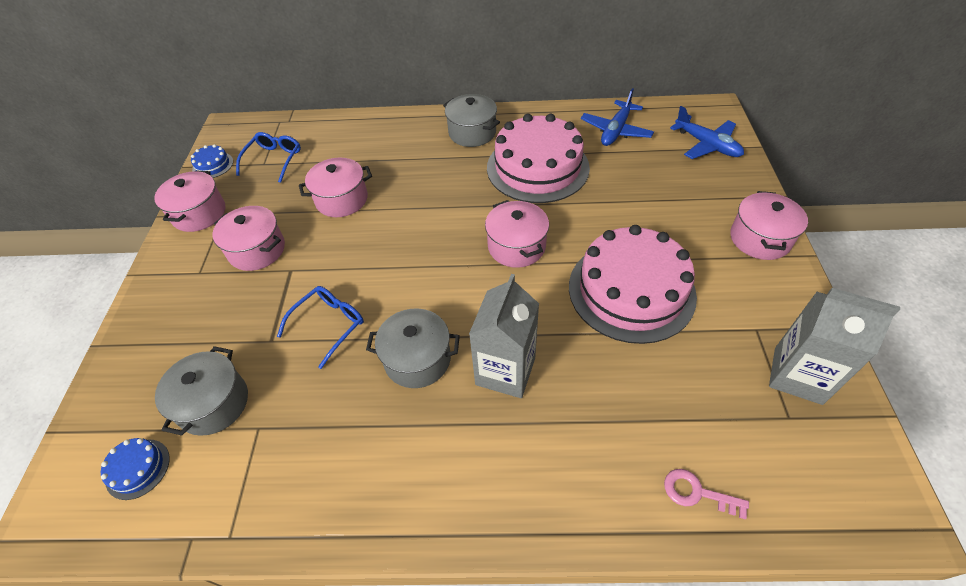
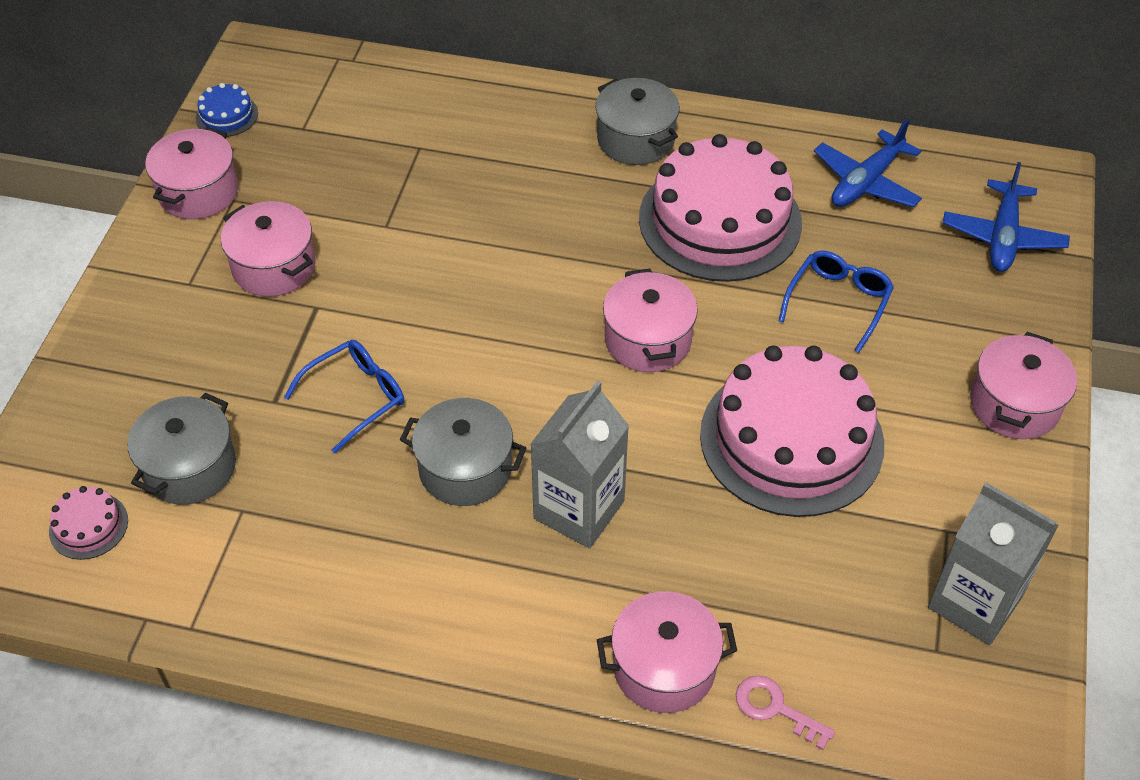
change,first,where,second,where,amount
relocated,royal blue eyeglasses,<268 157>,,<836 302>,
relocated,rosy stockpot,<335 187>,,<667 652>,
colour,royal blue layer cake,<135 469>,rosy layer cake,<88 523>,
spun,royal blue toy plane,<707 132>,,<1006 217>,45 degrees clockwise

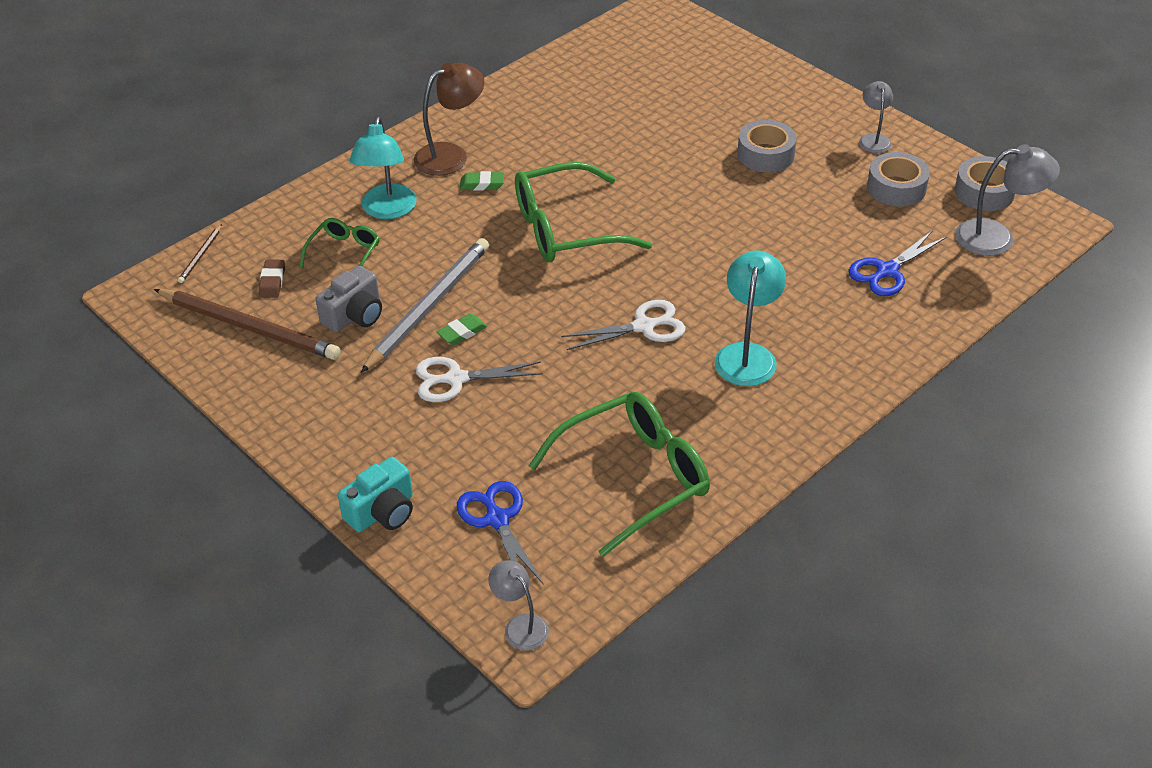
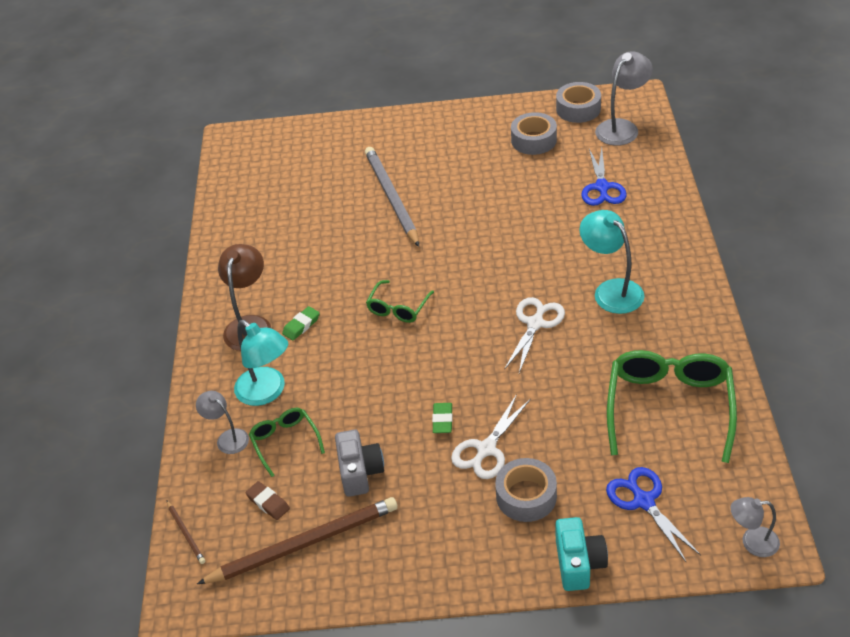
change,first,where,second,where,amount
relocated,ash-grey pencil,<425 305>,,<392 197>,
relocated,ash-grey tape,<767 146>,,<526 490>,
relocated,ash-grey lamp,<876 117>,,<222 422>,
spun,royal blue pair of scissors,<500 533>,,<653 514>,45 degrees clockwise
size,emerald eyeglasses,<583 212>,,<400 301>,x0.52

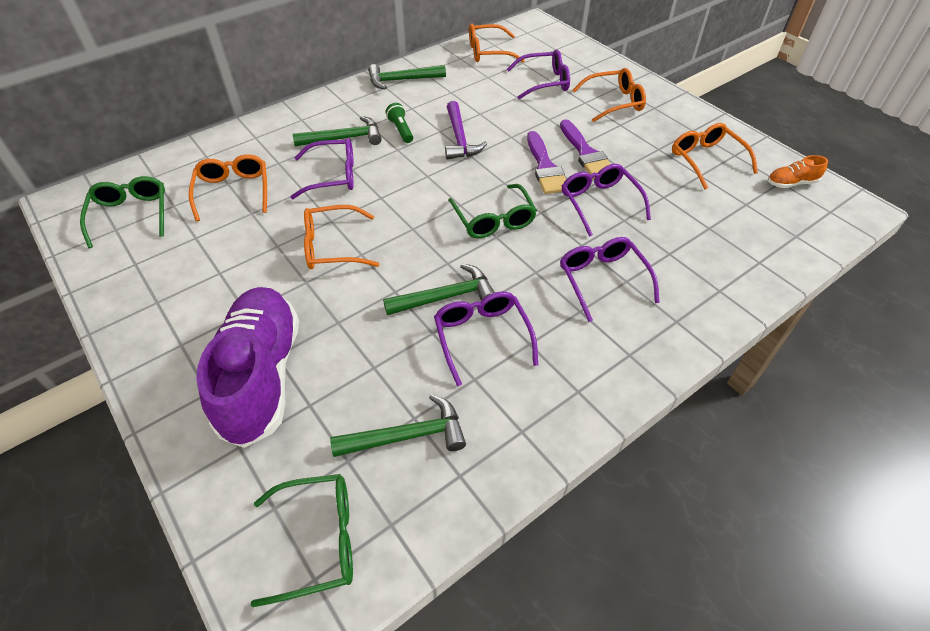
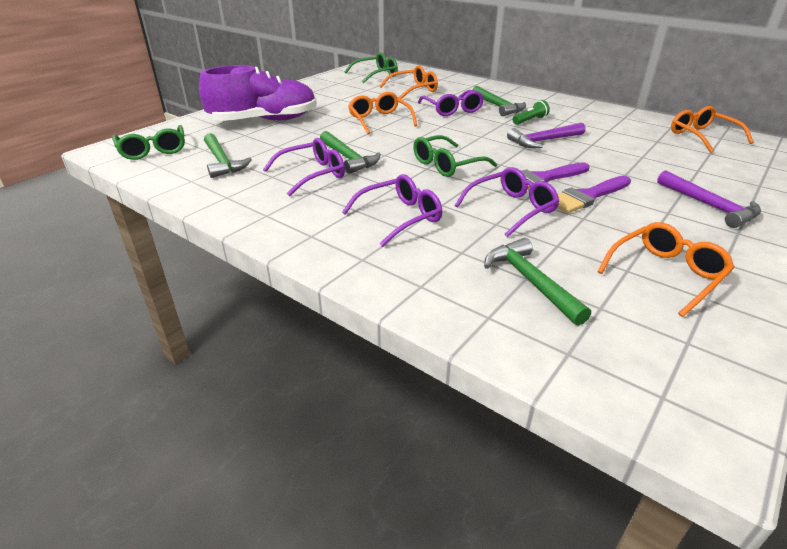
change,first,where,second,where,amount
missing,royal purple eyeglasses,<538 74>,,,
missing,orange-coloured lace-up shoe,<798 171>,,,
relocated,emerald hammer,<407 77>,,<537 282>,
exchanged,orange-coloured eyeglasses,<609 95>,royal purple hammer,<709 199>,

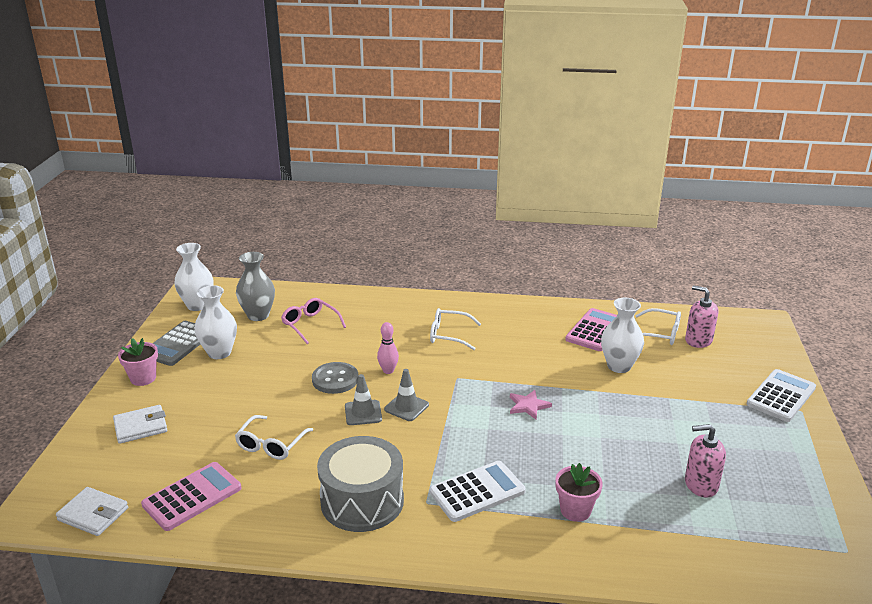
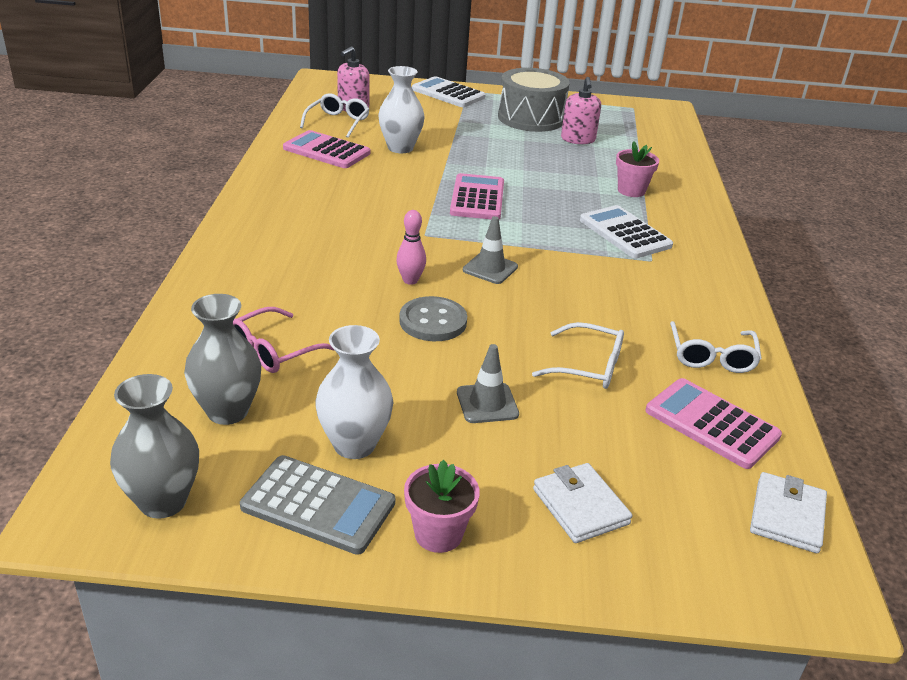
change,first,where,second,where,amount
relocated,ash-grey toy drum,<360 484>,,<534 100>,
relocated,ash-grey traffic cone,<363 399>,,<488 383>,
relocated,white eyeglasses,<455 329>,,<716 347>,
exchanged,rosy star,<531 405>,rosy adding machine,<477 196>,
colour,white tall vase,<193 277>,ash-grey tall vase,<154 446>,

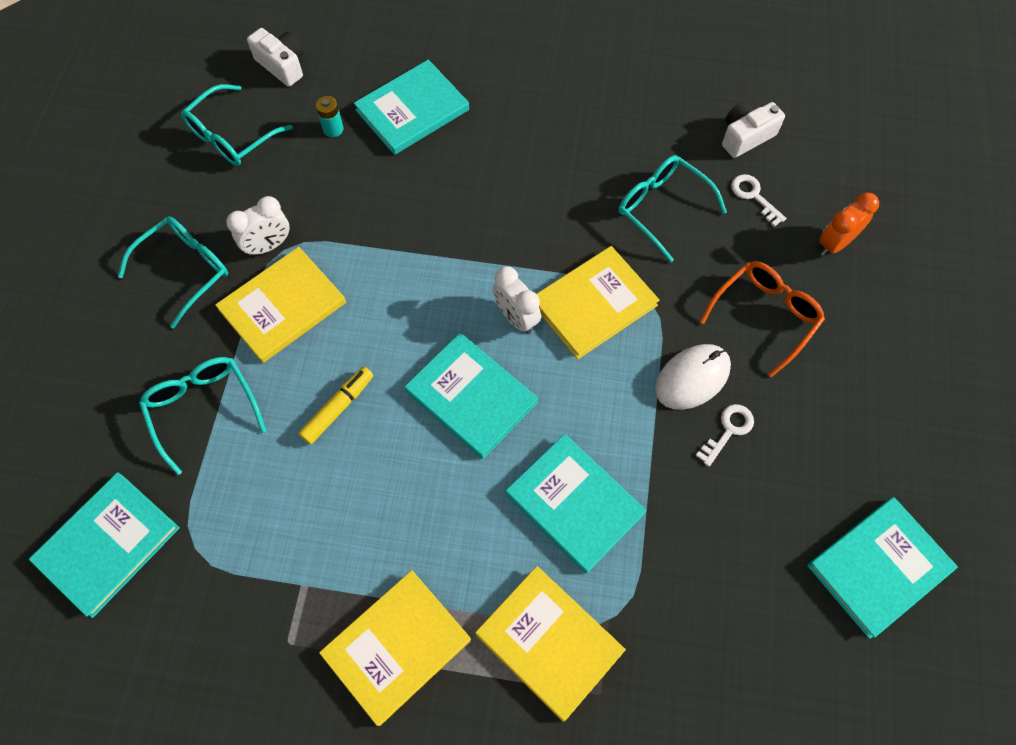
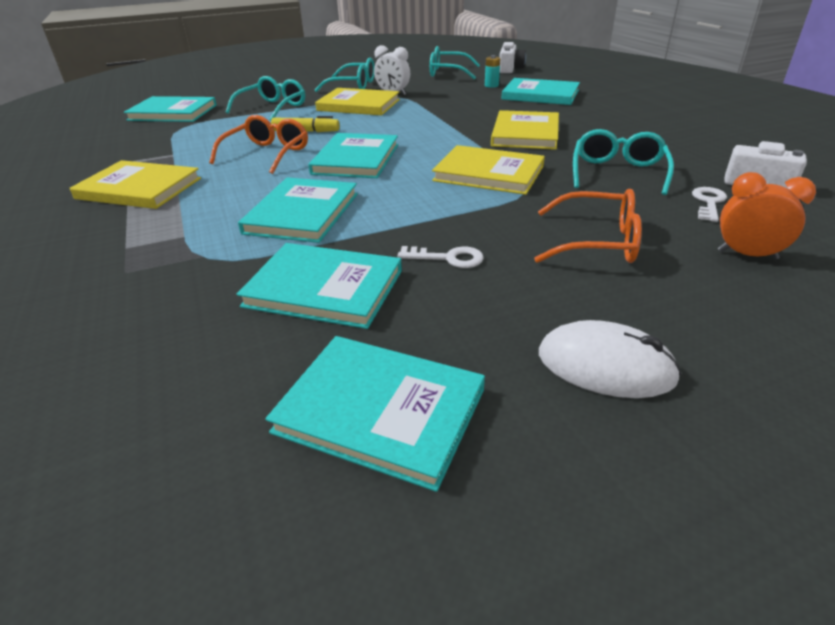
change,first,where,second,where,amount
missing,white clock,<517 300>,,,
appeared,,,orange-coloured eyeglasses,<258 144>,
appeared,,,teal hardback,<319 286>,
relocated,golden hardback,<550 644>,,<525 130>,
relocated,white computer mouse,<693 377>,,<610 359>,

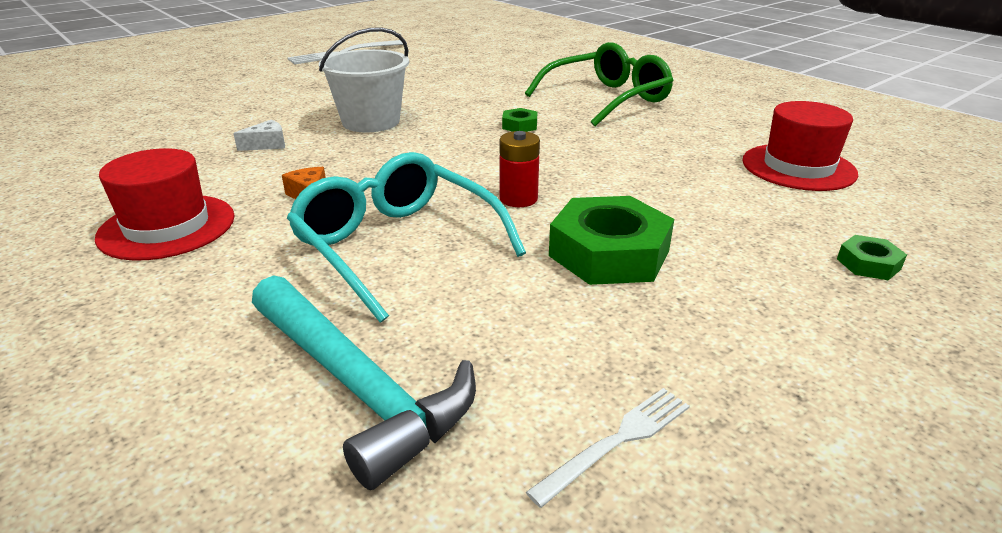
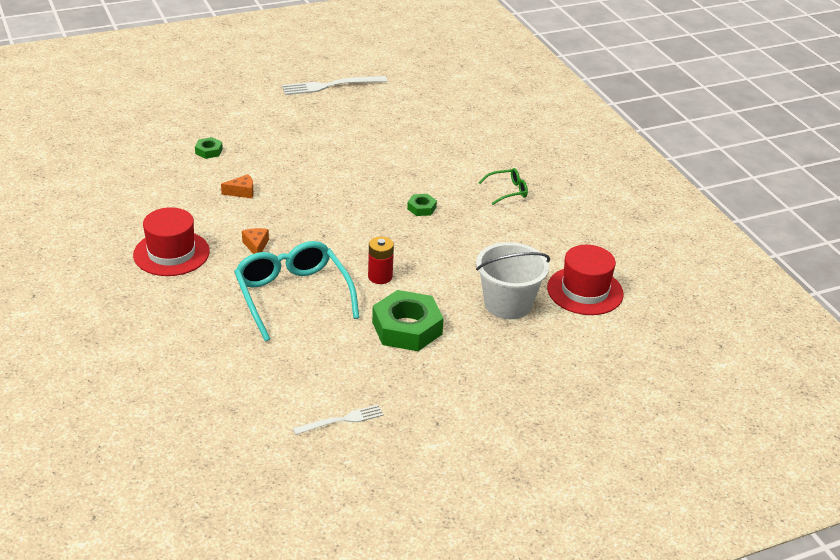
change,first,where,second,where,amount
missing,teal hammer,<364 382>,,,
relocated,white sand bucket,<364 80>,,<513 280>,
relocated,emerald nut,<872 257>,,<209 148>,
colour,white cheese,<259 135>,orange-coloured cheese,<237 186>,
size,emerald eyeglasses,<599 84>,,<503 186>,x0.47

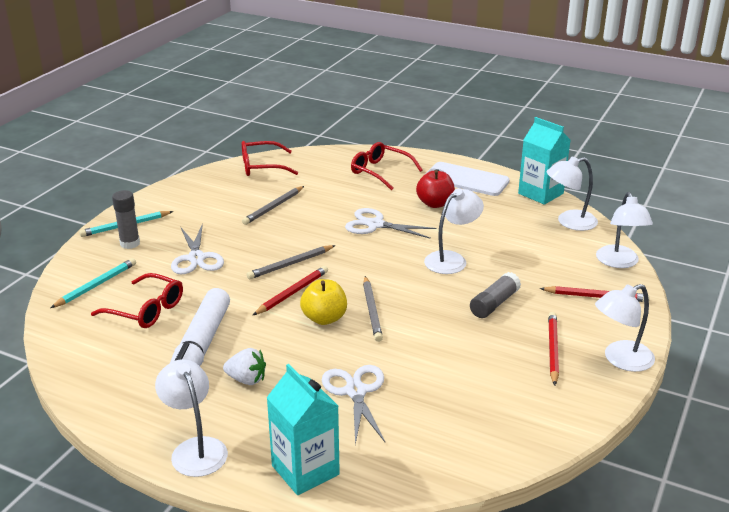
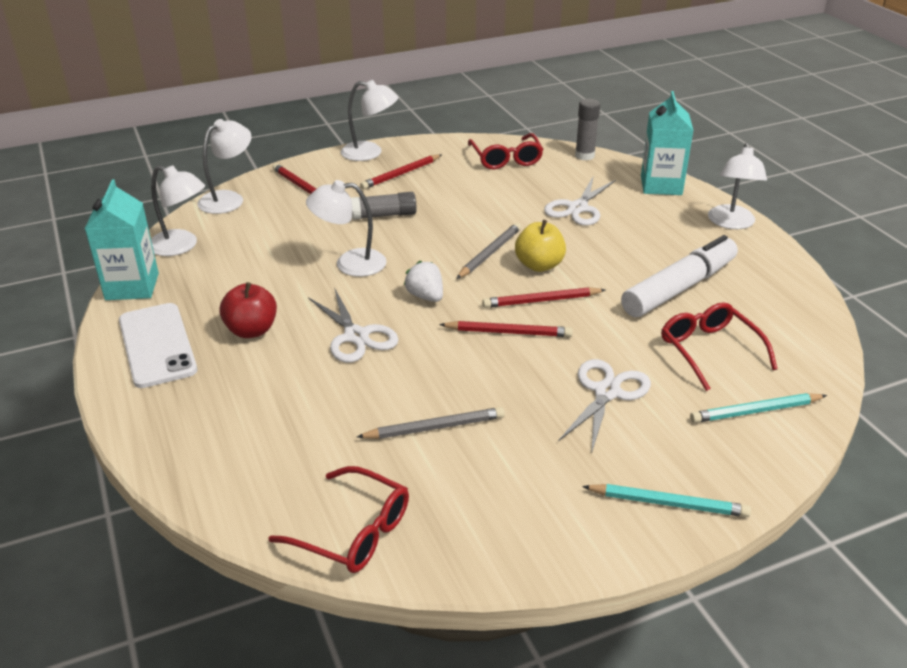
change,first,where,second,where,amount
relocated,ash-grey glue,<126 219>,,<587 129>,
relocated,white strawberry,<244 366>,,<423 281>,
relocated,red eyeglasses,<387 166>,,<505 151>,
colour,ash-grey pencil,<291 262>,red pencil,<506 329>,

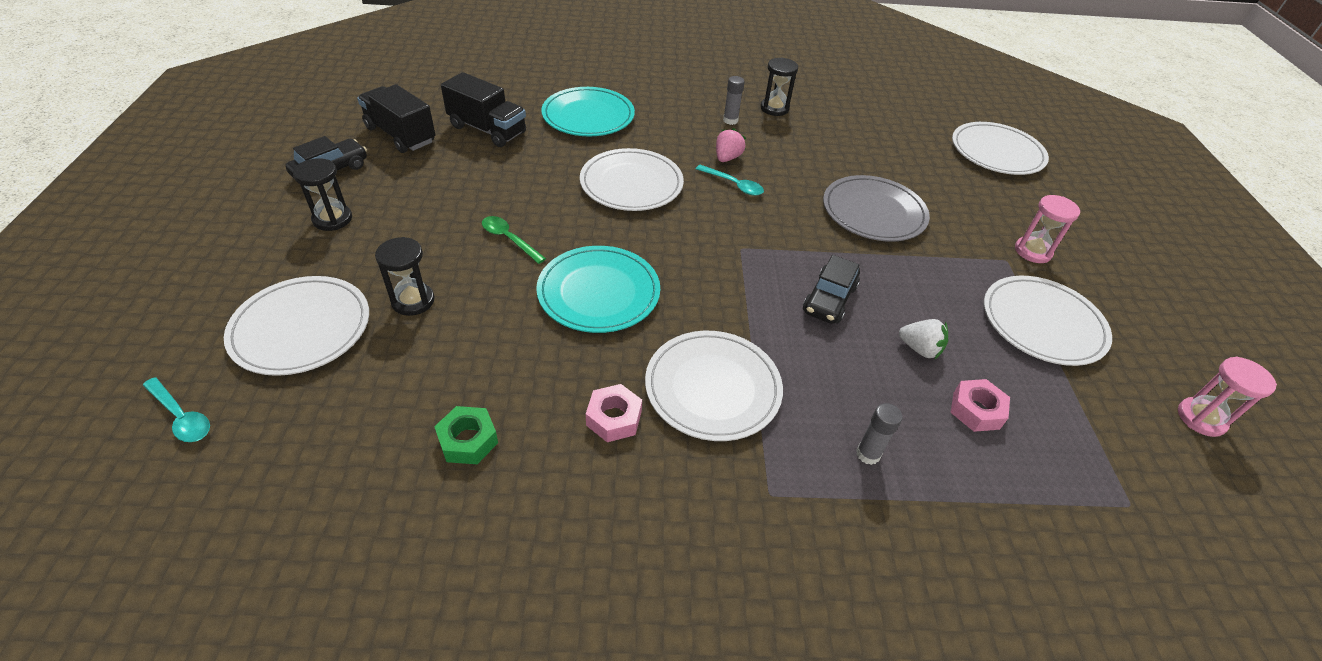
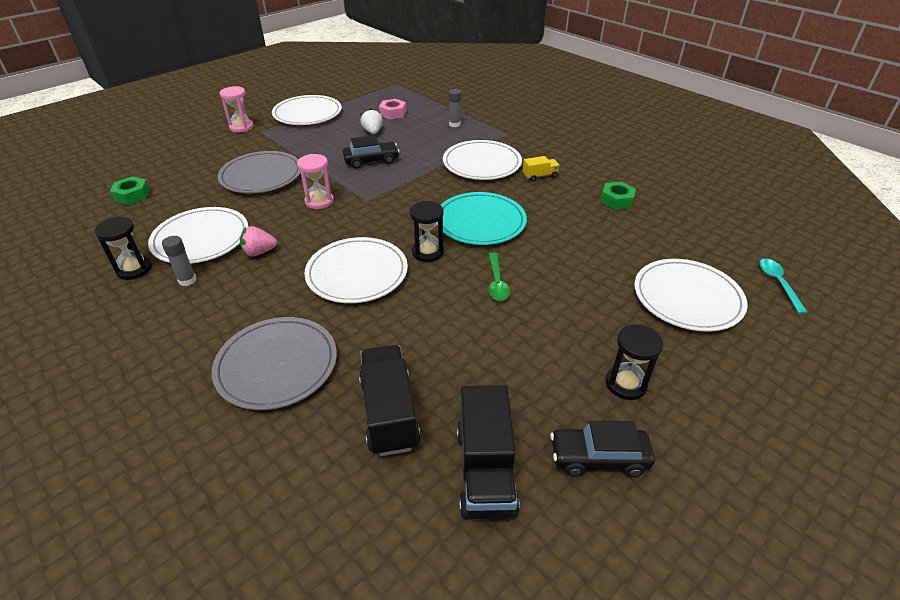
change,first,where,second,where,amount
missing,teal teaspoon,<730 180>,,,
appeared,,,emerald nut,<130 190>,
relocated,black sandglass,<405 276>,,<427 231>,
relocated,white dinner plate,<1000 148>,,<198 235>,
relocated,rosy sandglass,<1227 397>,,<315 181>,
exchanged,rosy nut,<614 413>,golden truck,<541 168>,
colour,teal dinner plate,<588 111>,ash-grey dinner plate,<274 363>,

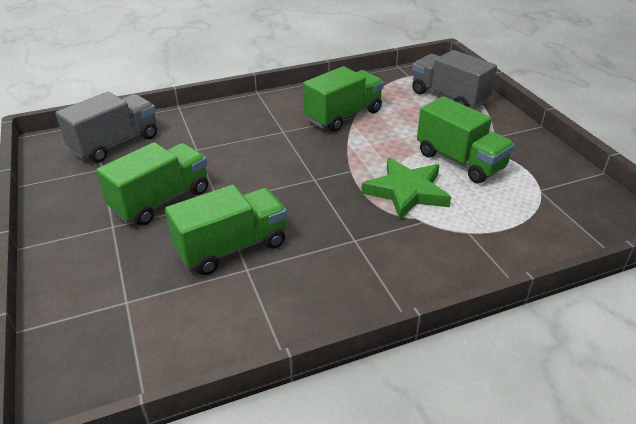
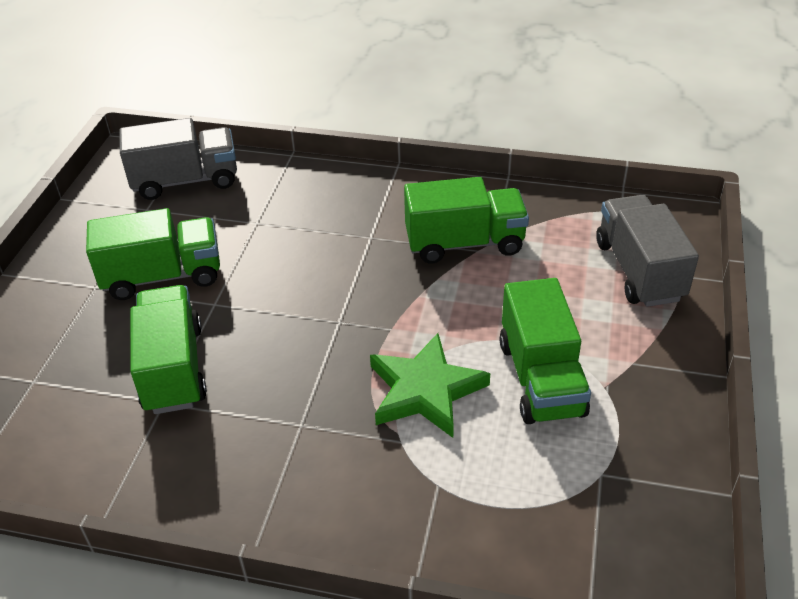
change,first,where,second,where,amount
spun,emerald truck,<226 230>,,<168 349>,105 degrees counterclockwise

